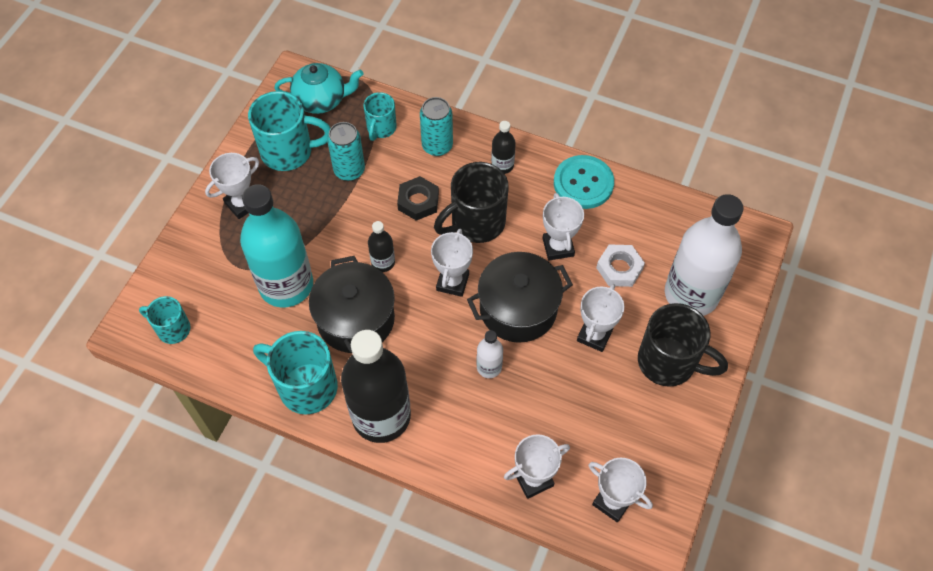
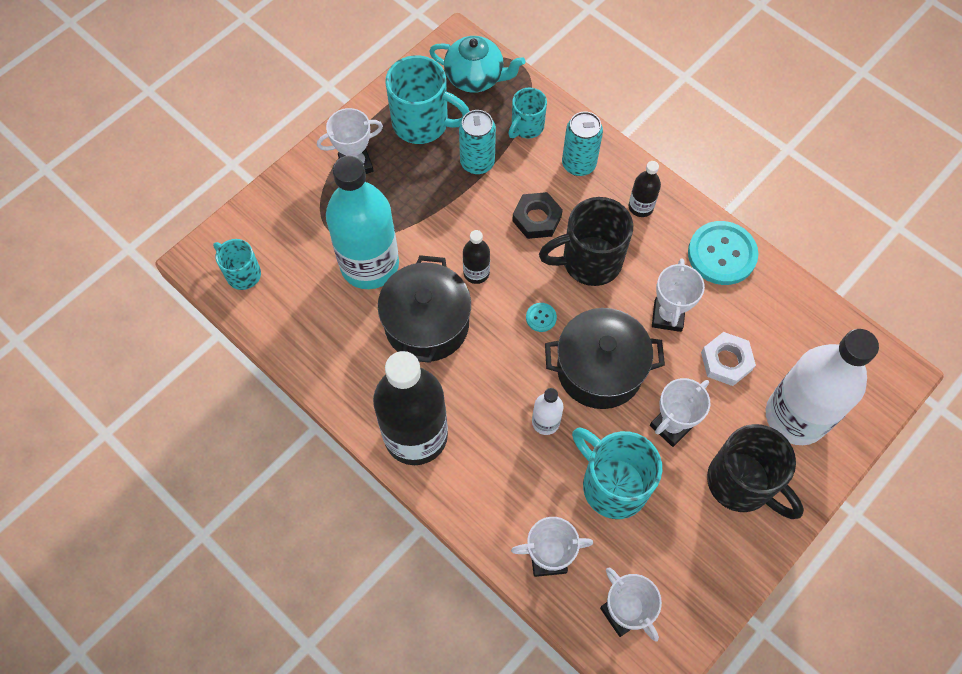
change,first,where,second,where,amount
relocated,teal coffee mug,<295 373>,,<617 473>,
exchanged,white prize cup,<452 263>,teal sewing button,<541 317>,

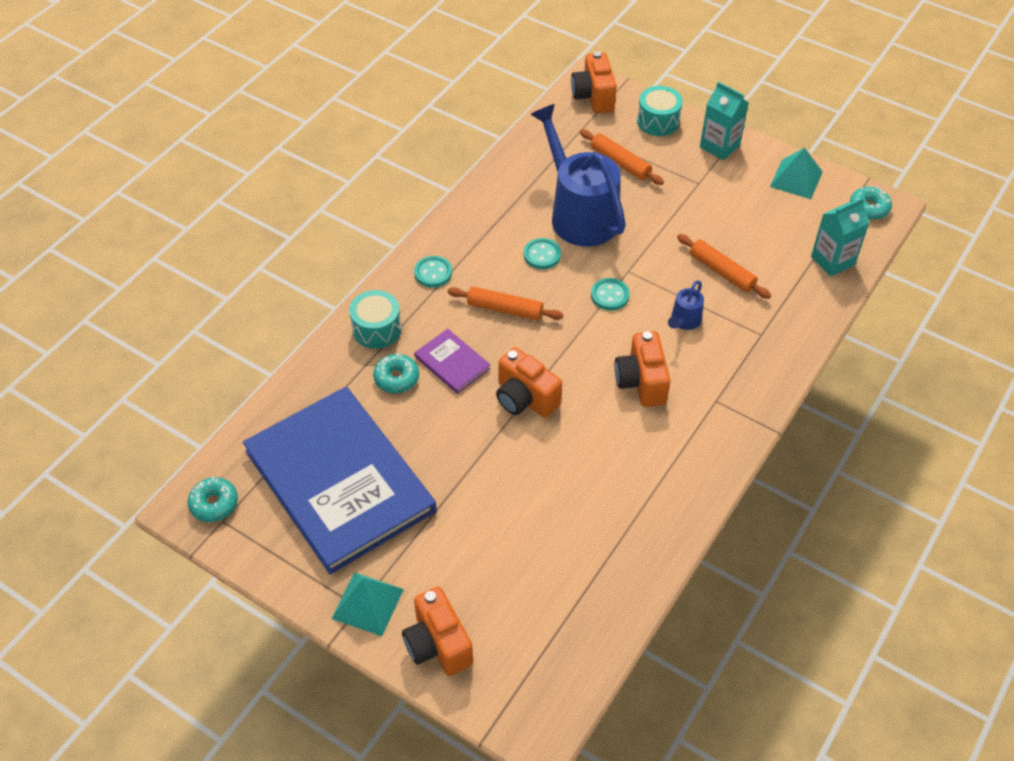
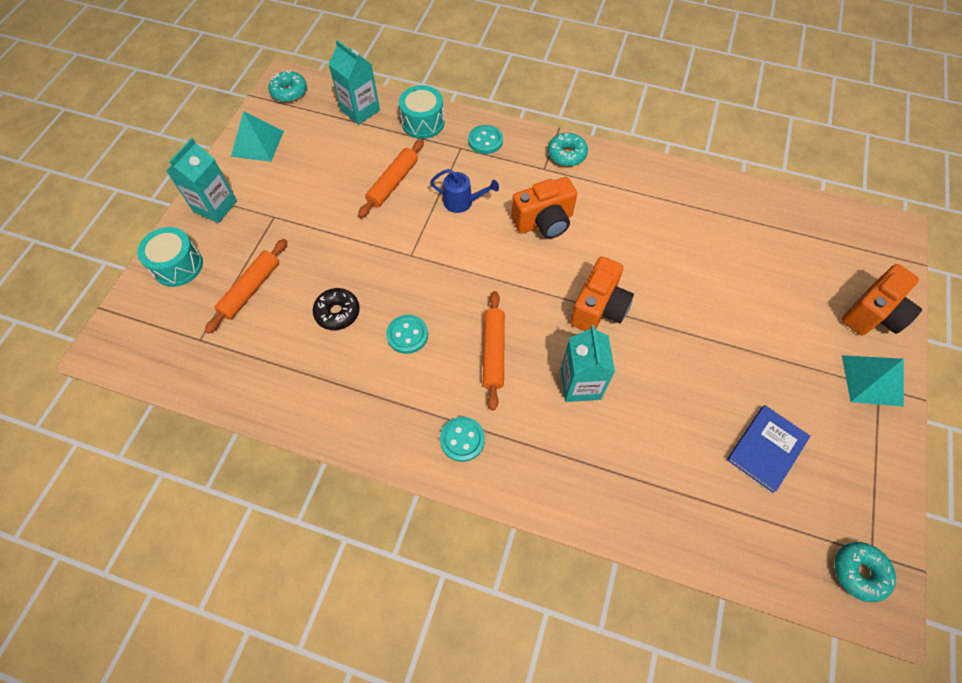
change,first,where,second,where,amount
missing,orange-coloured photo camera,<594 82>,,,
relocated,teal toy drum,<375 319>,,<421 112>,
relocated,teal doughnut,<396 373>,,<568 149>,
relocated,teal sewing button,<610 294>,,<485 139>,
exchanged,royal purple hardback,<452 361>,teal juice carton,<588 363>,
exchanged,royal blue watering pot,<578 175>,black doughnut,<336 309>,
size,royal blue hardback,<340 480>,,<768 449>,x0.40

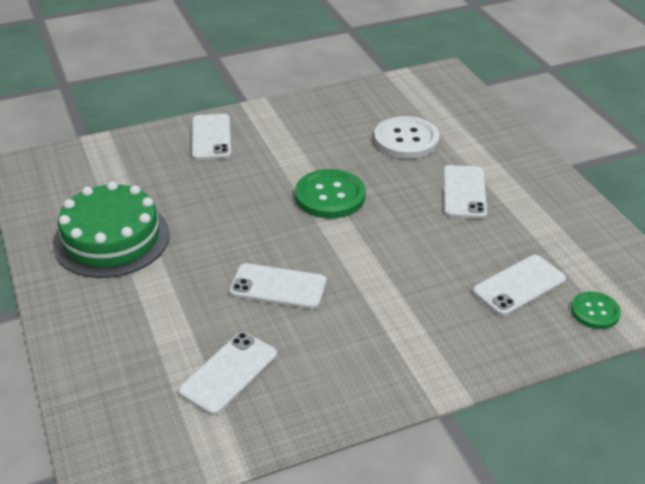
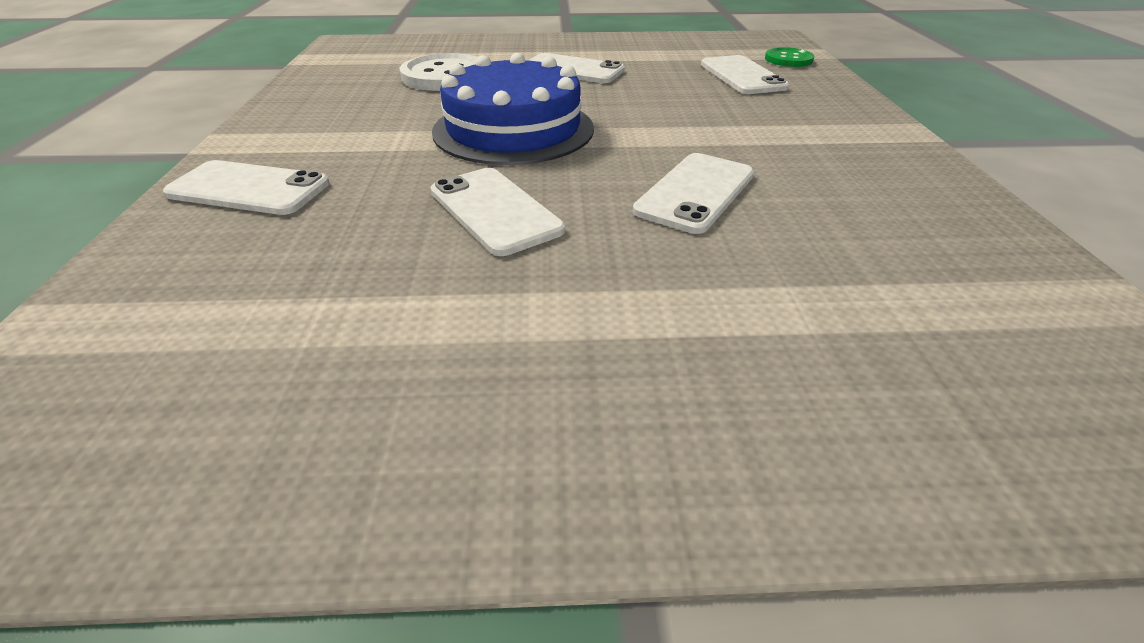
change,first,where,second,where,amount
missing,emerald layer cake,<111 229>,,,
relocated,white smartphone,<227 373>,,<497 212>,
exchanged,emerald sewing button,<330 193>,royal blue layer cake,<513 109>,

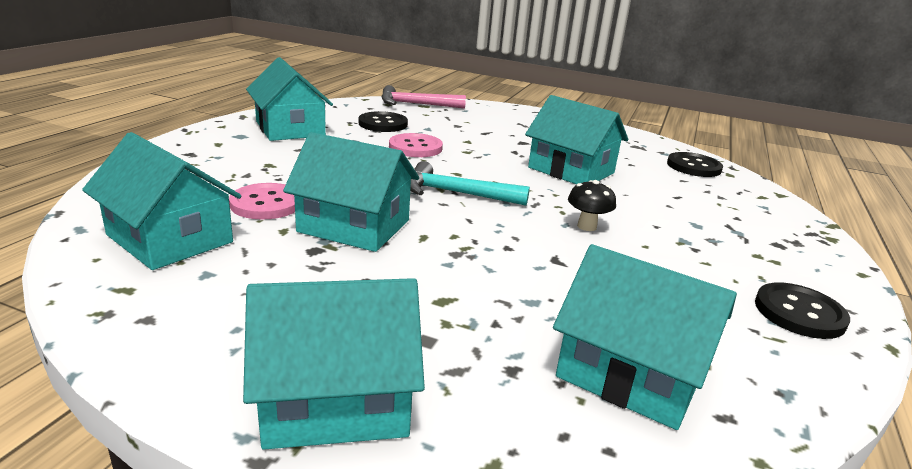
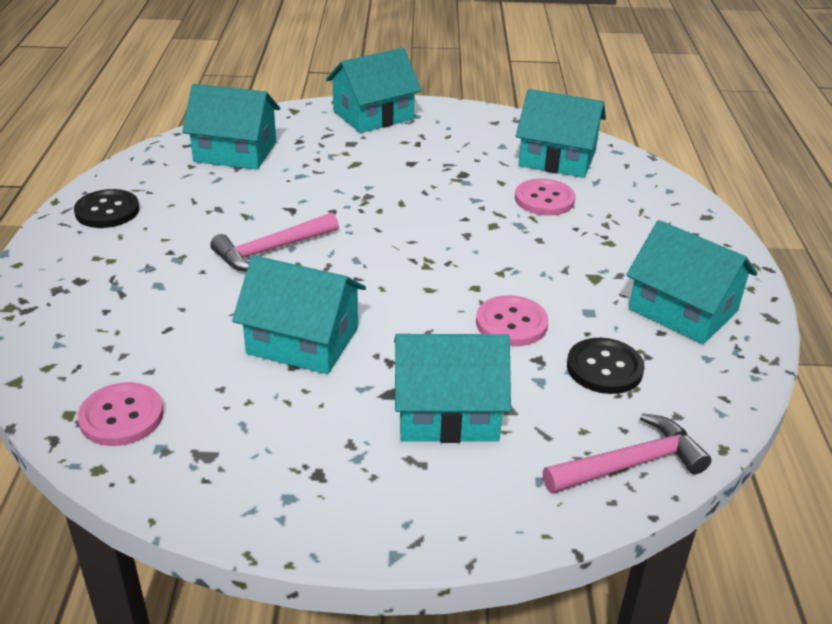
change,first,where,second,where,amount
missing,teal hammer,<470 183>,,,
relocated,teal house,<351 192>,,<452 388>,
exchanged,black fungus,<592 205>,rosy hammer,<274 242>,
colour,black sewing button,<695 164>,rosy sewing button,<121 414>,

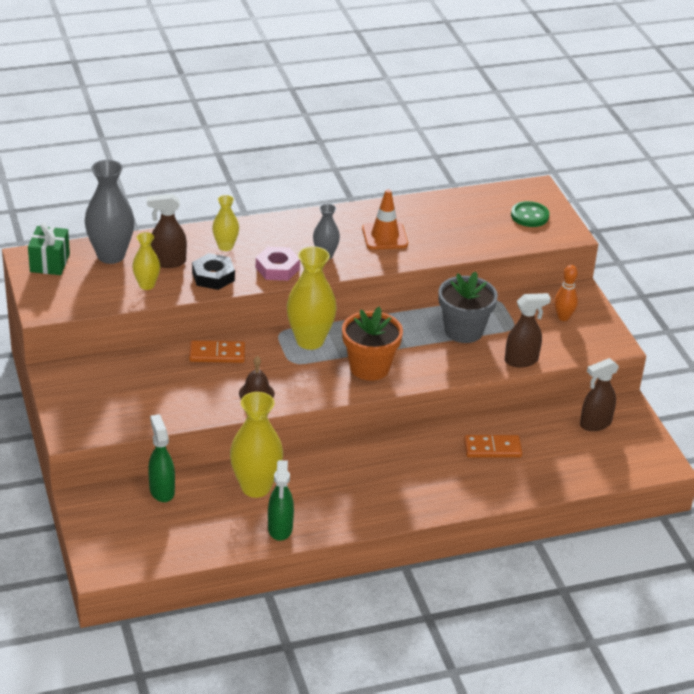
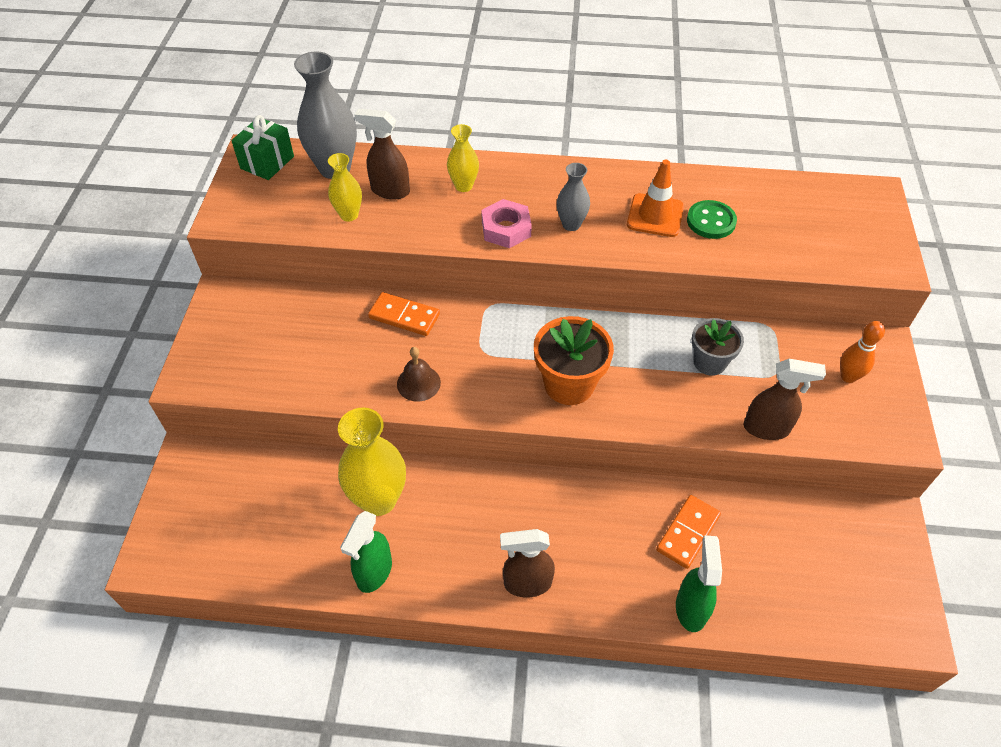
change,first,where,second,where,amount
missing,black nut,<213 271>,,,
missing,golden tall vase,<312 298>,,,
relocated,emerald spray cleaner,<161 458>,,<699 583>,
relocated,emerald sewing button,<530 214>,,<712 219>,
relocated,brown spray cleaner,<599 394>,,<527 563>,
spun,orange-coloured domino piece,<493 446>,,<688 532>,75 degrees counterclockwise
size,ash-grey plant pot,<468 307>,,<718 347>,x0.66

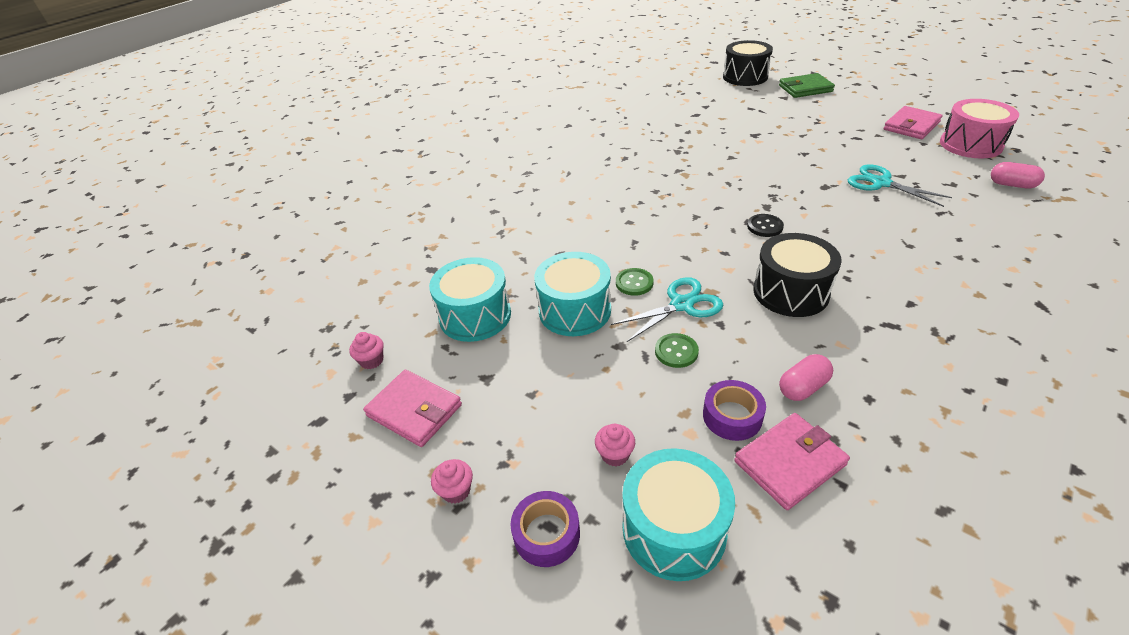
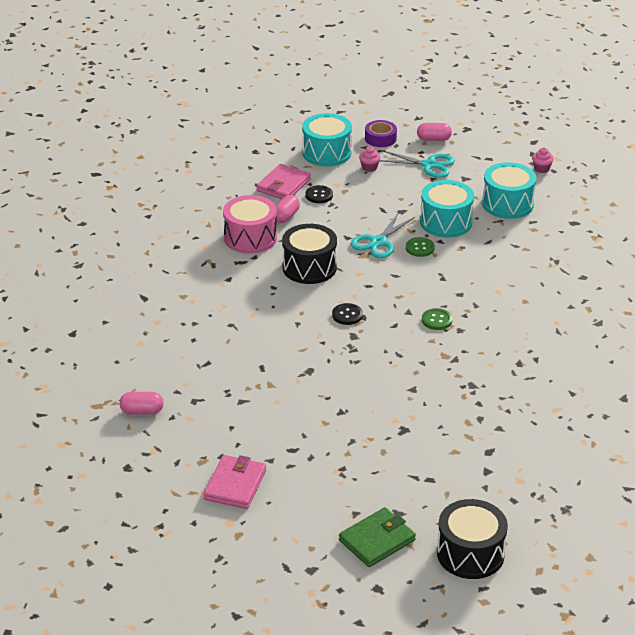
change,first,where,second,where,amount
missing,rosy wallet,<412 408>,,,
relocated,emerald sewing button,<677 350>,,<437 319>,
relocated,teal pair of scissors,<900 185>,,<417 164>,
relocated,rosy toy drum,<979 129>,,<250 224>,
exchanged,rosy fairy cake,<452 481>,rosy pill,<434 132>,
exchanged,royal purple tape,<734 410>,black sewing button,<319 194>,

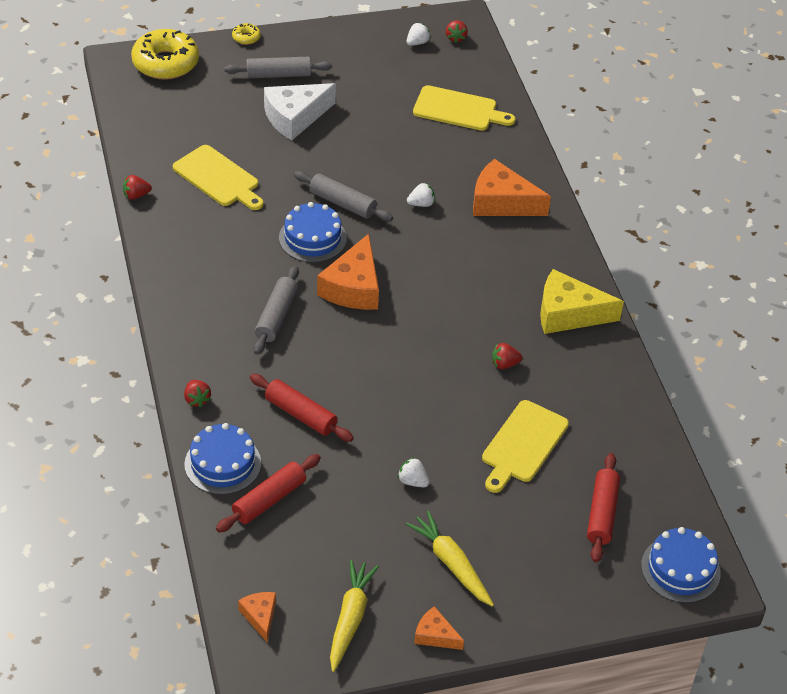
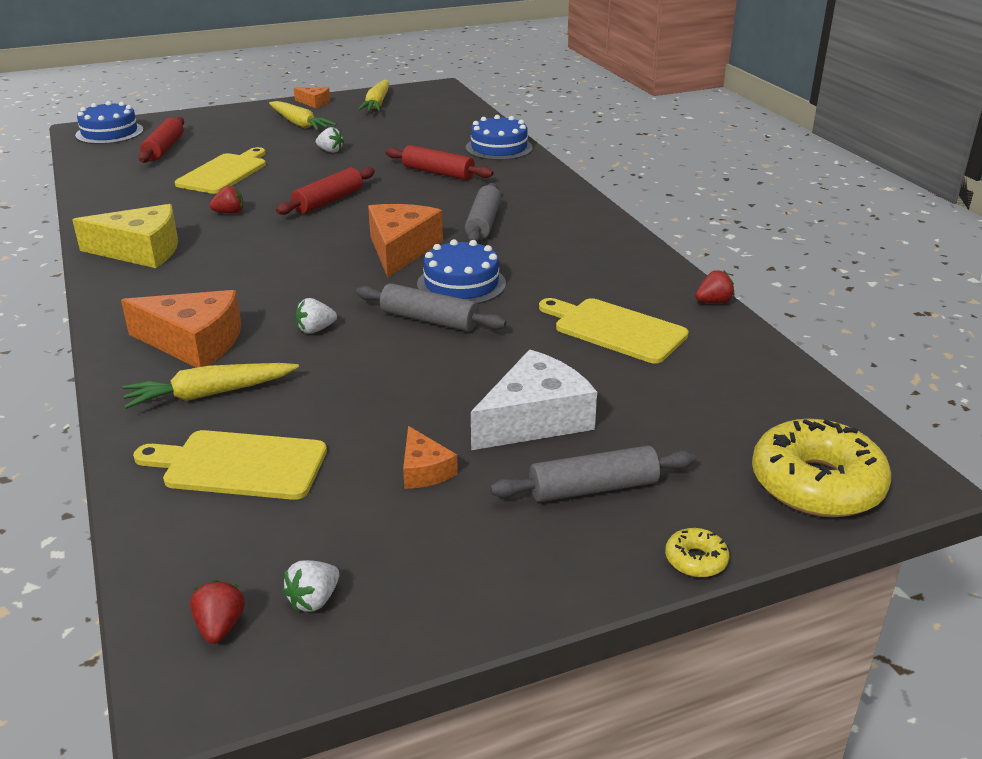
change,first,where,second,where,amount
missing,red strawberry,<197 393>,,,
appeared,,,golden carrot,<211 386>,
relocated,red dough roller,<268 493>,,<325 191>,
relocated,orange-coloured cheese,<257 617>,,<430 457>,

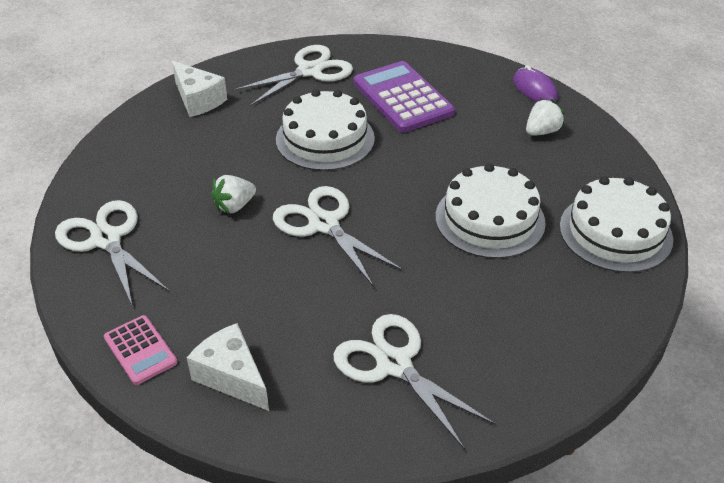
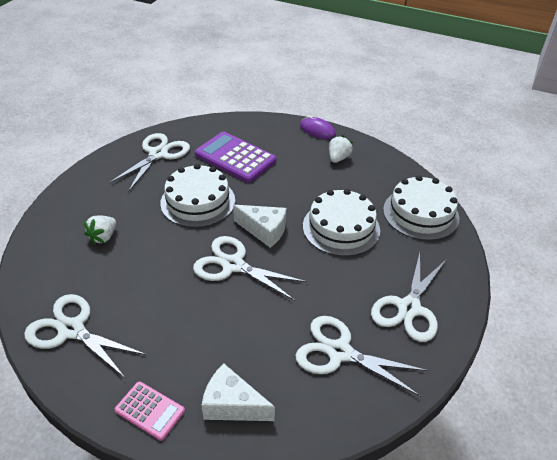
change,first,where,second,where,amount
appeared,,,white pair of scissors,<408 297>,
relocated,white cheese,<199 89>,,<259 226>,
relocated,white strawberry,<233 194>,,<100 230>,

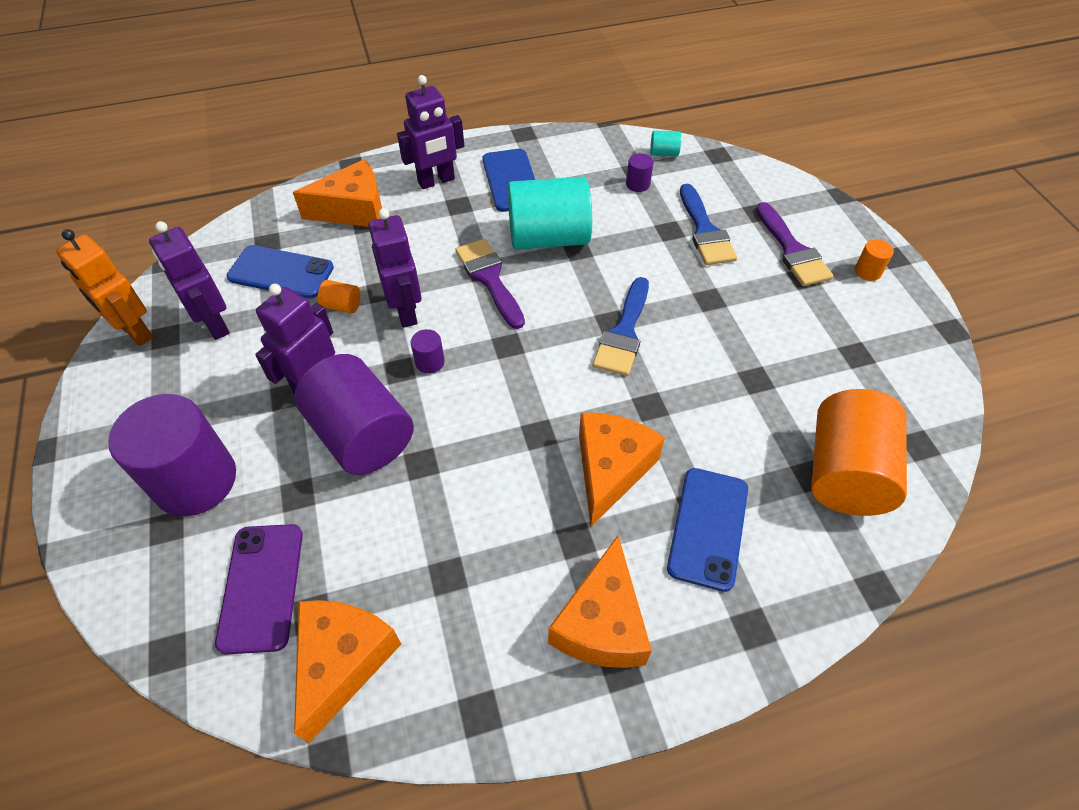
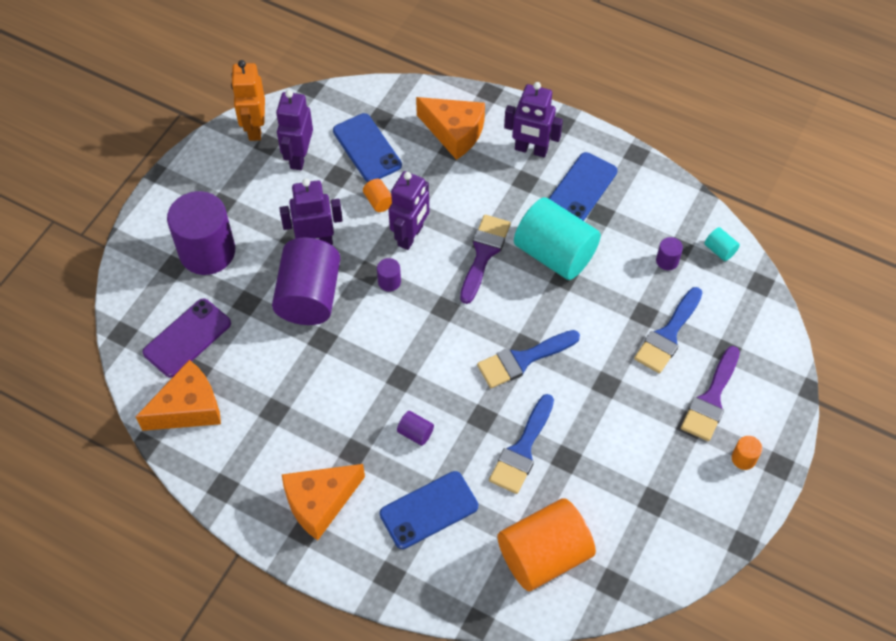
change,first,where,second,where,amount
appeared,,,royal blue paintbrush,<521 444>,
exchanged,orange-coloured cheese,<622 470>,royal purple cylinder,<415 428>,

